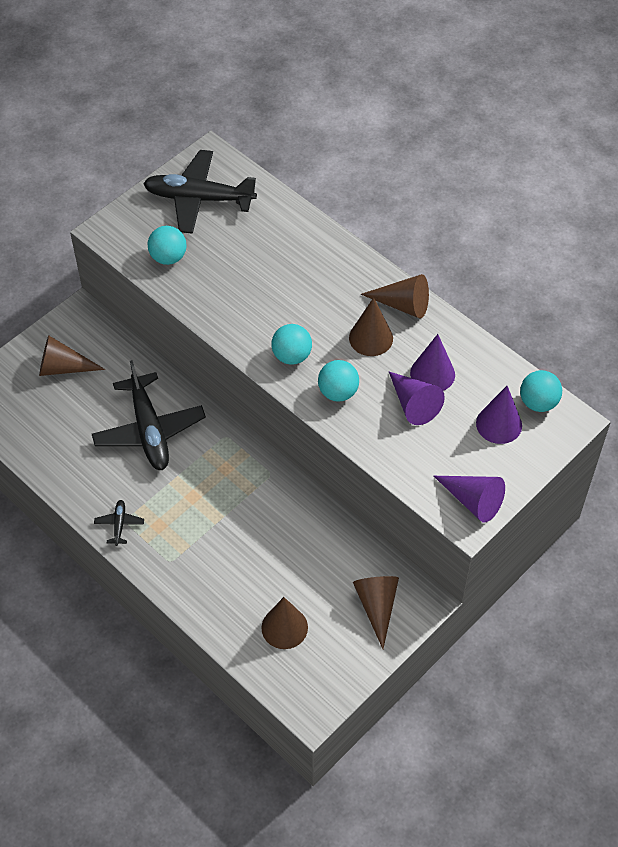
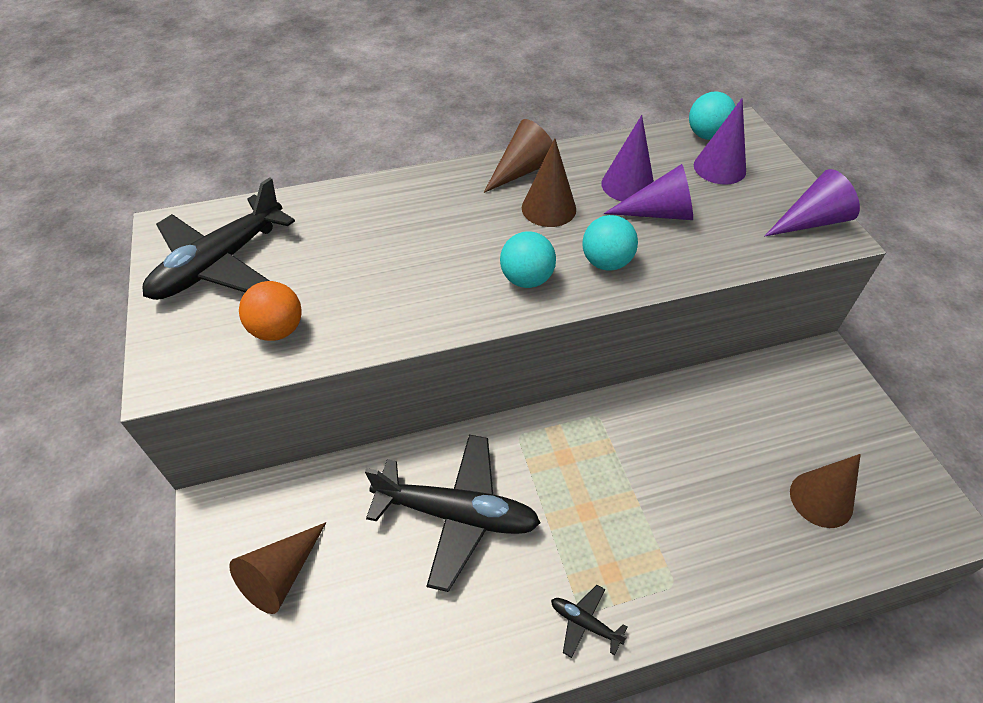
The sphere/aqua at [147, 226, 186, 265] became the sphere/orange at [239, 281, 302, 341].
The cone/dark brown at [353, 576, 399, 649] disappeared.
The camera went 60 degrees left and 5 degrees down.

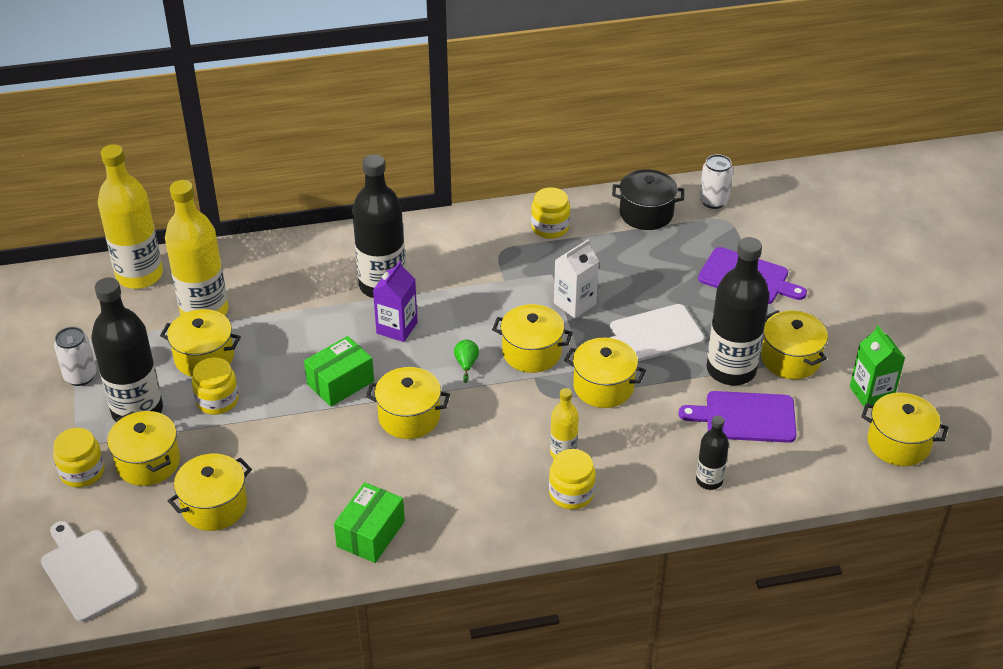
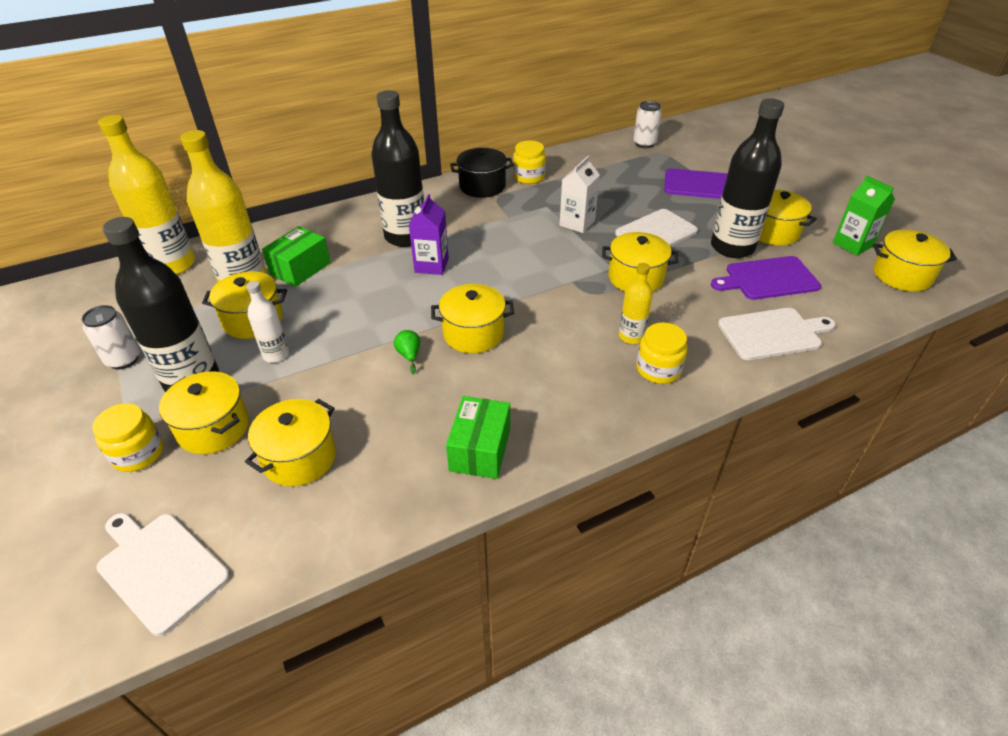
The cooking pot/ebony moved from [612, 169, 684, 230] to [450, 148, 514, 198].
The cooking pot/yellow at [492, 304, 573, 373] disappeared.
The parcel/emerald moved from [304, 336, 374, 407] to [262, 226, 331, 287].
The pear/emerald moved from [454, 340, 479, 383] to [394, 330, 420, 375].
The preserve jar/yellow at [192, 357, 239, 415] was replaced by the flask/pure white at [246, 281, 289, 363].
The flask/ebony at [696, 416, 729, 490] was replaced by the bread board/pure white at [718, 308, 836, 360].
The camera went 15 degrees left and 0 degrees up.

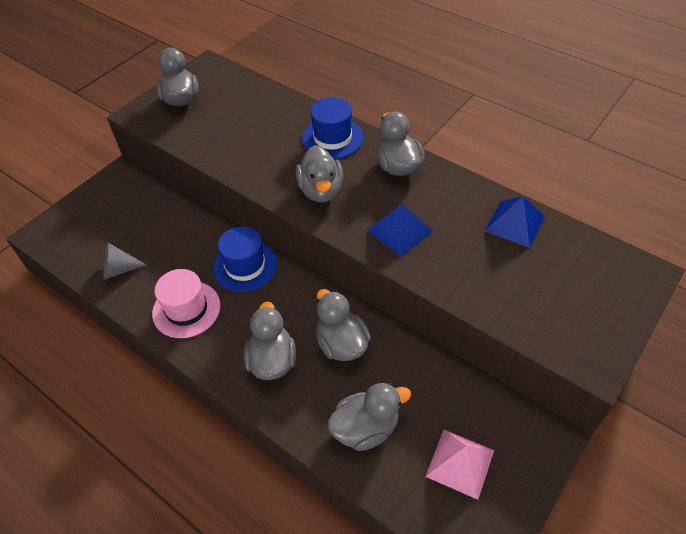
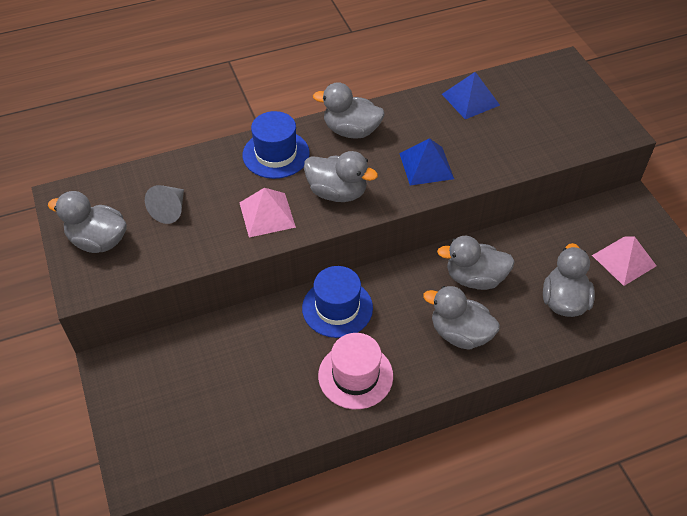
The cone/ash-grey moved from [103, 243, 147, 280] to [145, 185, 184, 224].
The pyramid/pink at [240, 188, 296, 237] appeared.
The camera went 60 degrees left and 0 degrees up.

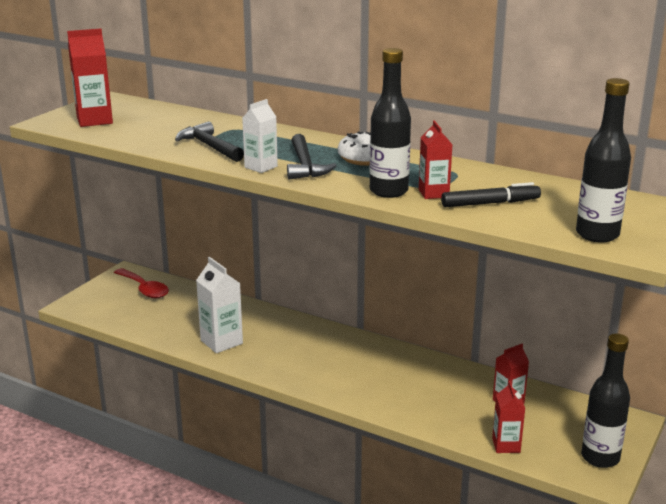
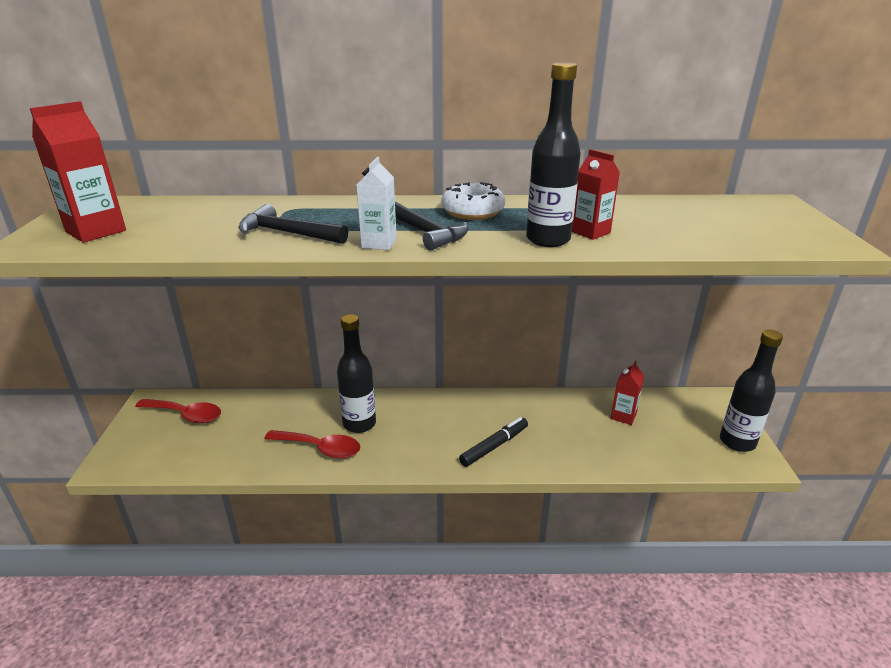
The flask/ebony moved from [576, 78, 631, 243] to [337, 314, 376, 433].
The marker/ebony moved from [441, 182, 541, 207] to [459, 417, 528, 467].
The milk carton/pure white at [196, 257, 243, 353] was replaced by the tablespoon/crimson at [264, 430, 361, 459].
The milk carton/crimson at [492, 381, 525, 453] disappeared.
The camera went 30 degrees left and 5 degrees up.

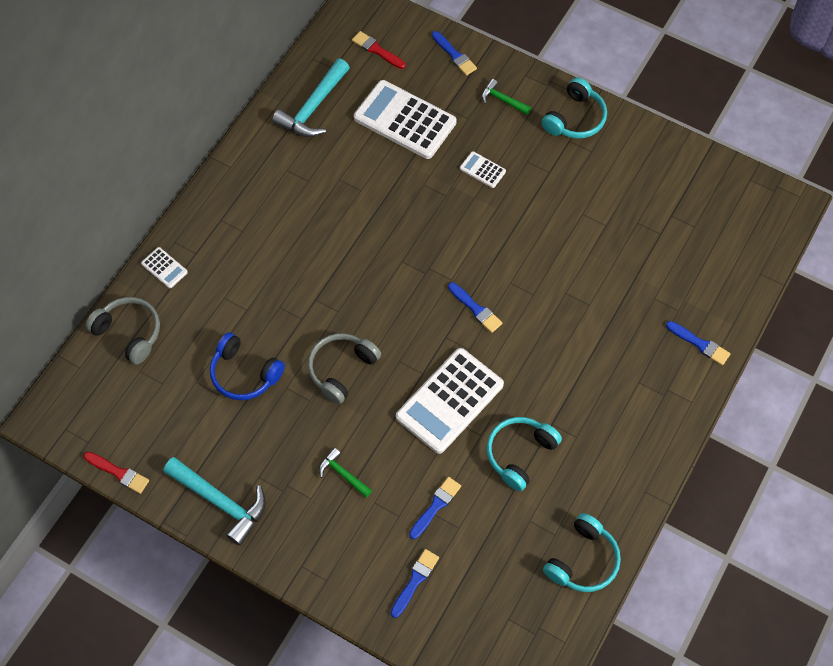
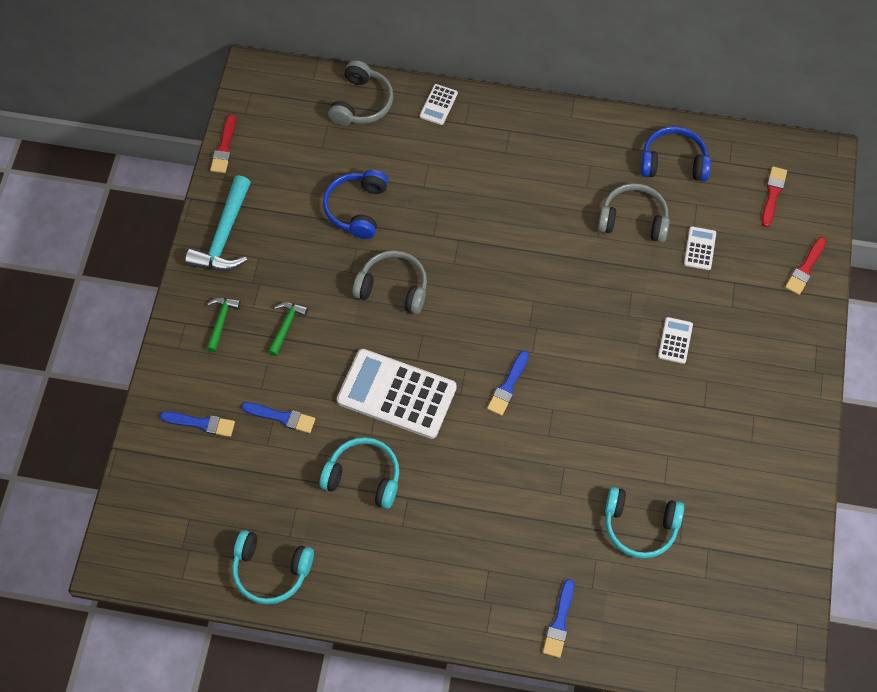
The brush/royal blue at [432, 31, 477, 76] became the brush/crimson at [785, 237, 826, 295].
The claw hammer/aqua at [272, 58, 350, 137] was replaced by the headset/royal blue at [641, 126, 711, 181].
The headset/aqua moved from [542, 78, 607, 139] to [605, 487, 684, 559].
The claw hammer/emerald moved from [482, 79, 531, 115] to [206, 298, 241, 352].
The pocket calculator/pure white at [354, 80, 457, 159] changed to 0.44 times the size.
The headset/ash-grey at [598, 183, 670, 243] appeared.
The camera went 70 degrees right and 0 degrees up.

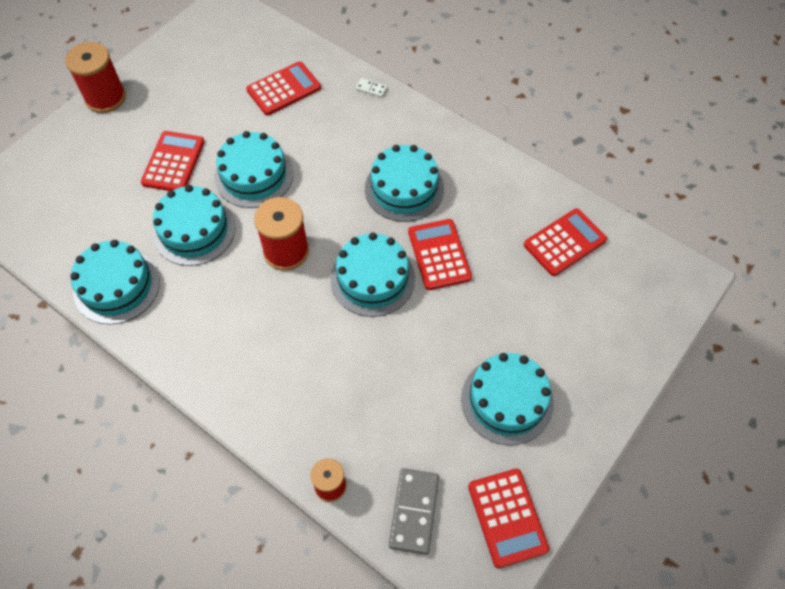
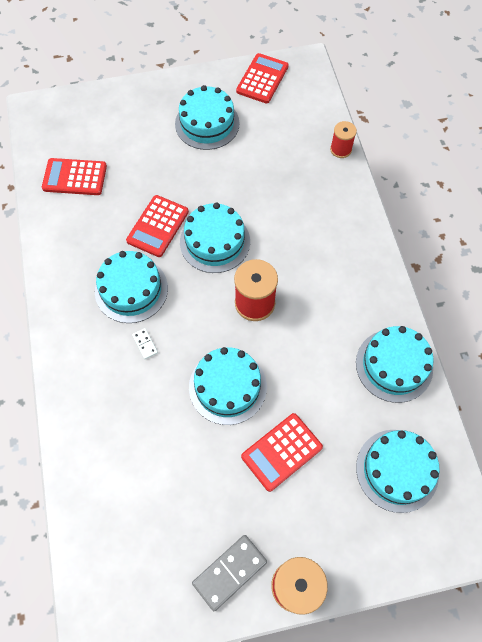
The pocket calculator/crimson at [246, 61, 321, 115] disappeared.
The domino piece/pure white moved from [356, 78, 387, 97] to [132, 328, 158, 359].
The layer cake/aqua moved from [153, 185, 235, 266] to [356, 430, 440, 513].
The domino piece/ash-grey moved from [389, 468, 439, 555] to [192, 535, 267, 611].
The camera went 140 degrees left and 5 degrees up.

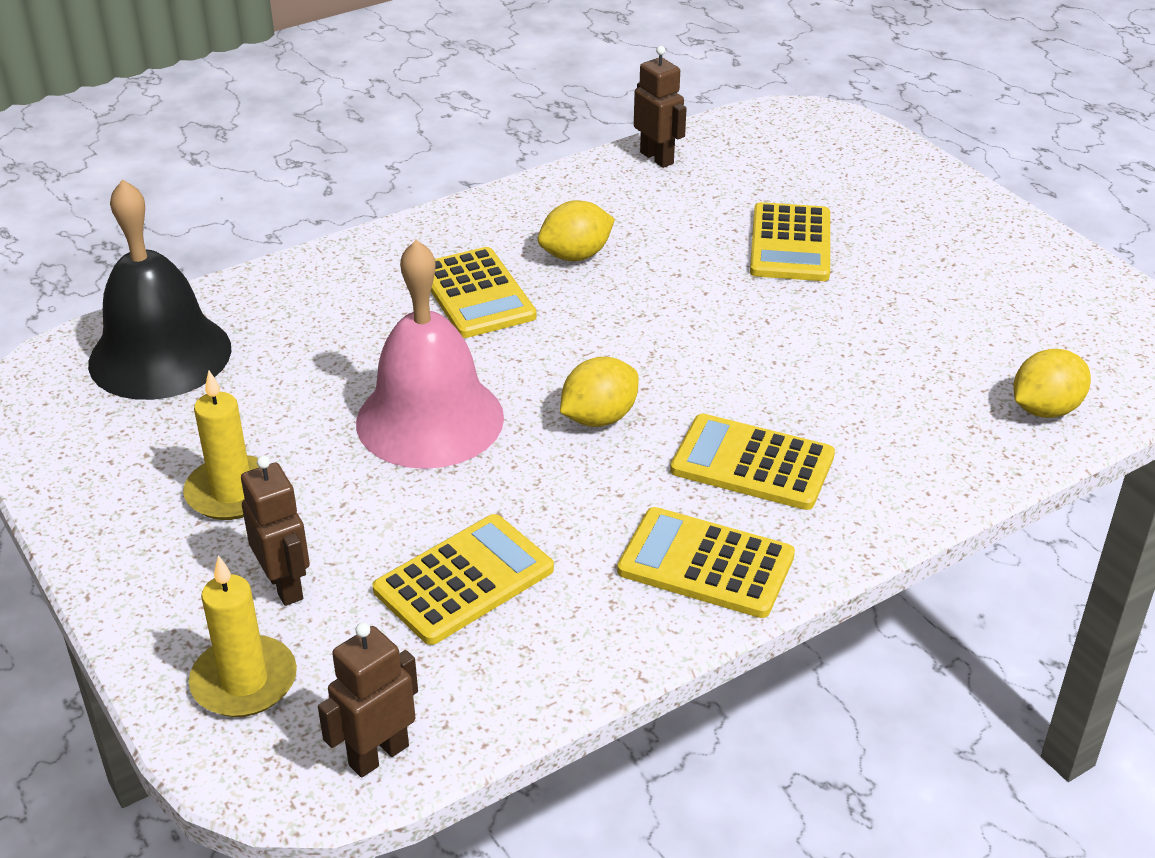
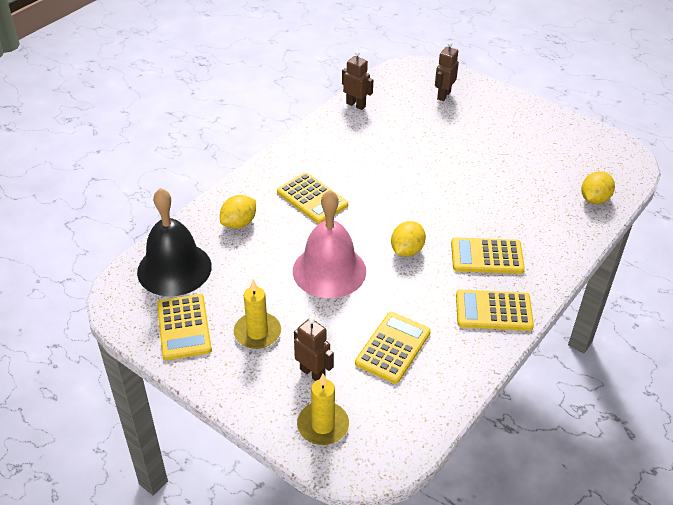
The citrus fruit/yellow moved from [538, 200, 615, 261] to [220, 195, 256, 229].
The pocket calculator/yellow moved from [750, 202, 830, 281] to [157, 294, 212, 360].
The toy robot/dark brown moved from [318, 623, 418, 778] to [435, 42, 459, 101].
The camera went 20 degrees left and 5 degrees up.

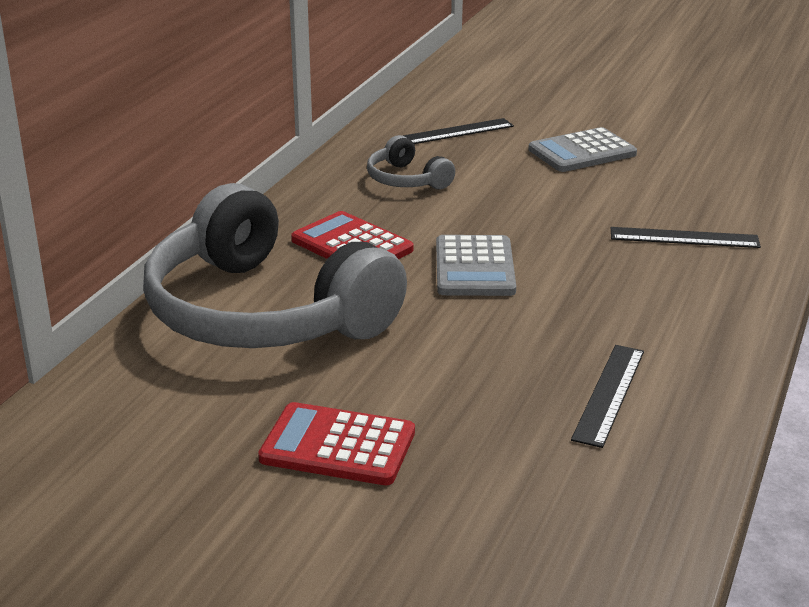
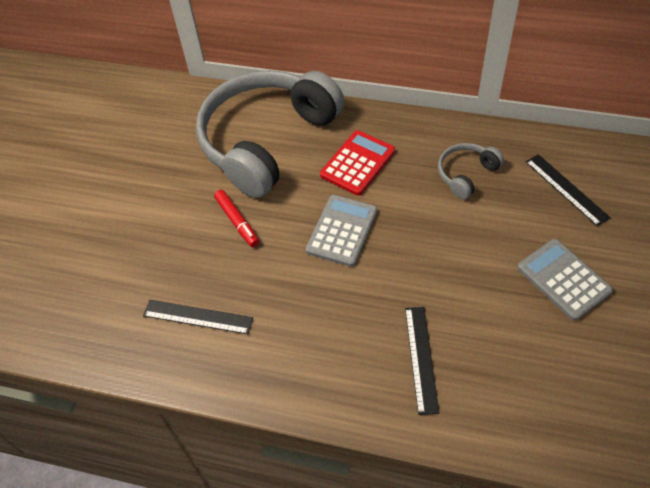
The pocket calculator/ash-grey at [436, 235, 516, 296] turned 120 degrees clockwise.
The pocket calculator/crimson at [258, 402, 415, 485] disappeared.
The marker/crimson at [214, 190, 259, 247] appeared.
The camera went 85 degrees right and 25 degrees up.

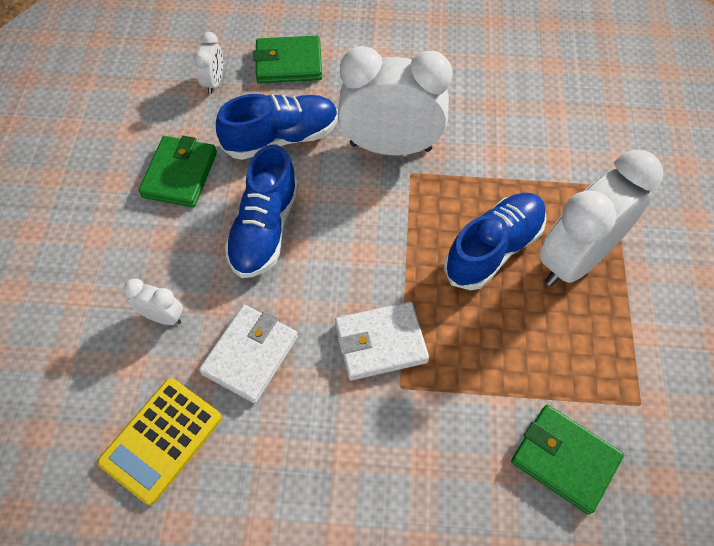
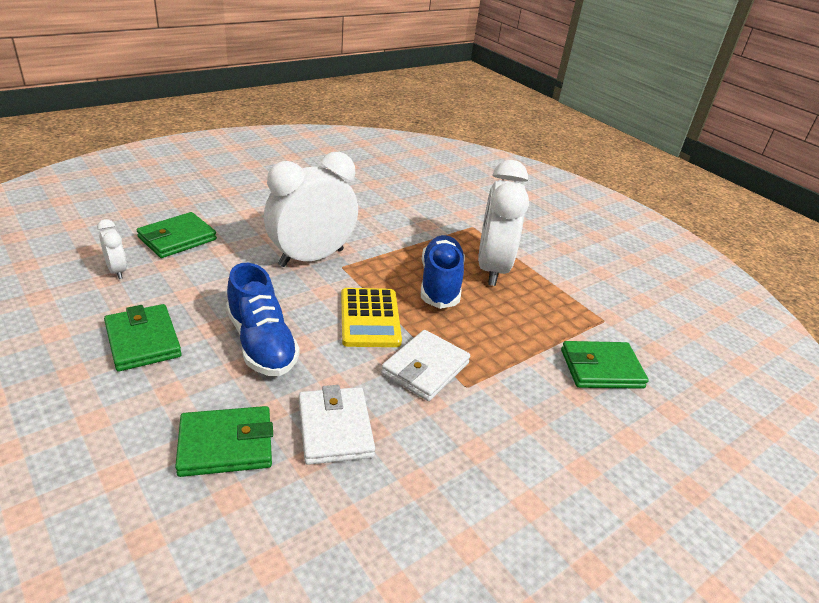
The lace-up shoe/royal blue at [216, 94, 338, 160] disappeared.
The bedside clock/pure white at [124, 279, 183, 325] was replaced by the wallet/emerald at [175, 406, 273, 477].
The pocket calculator/yellow moved from [97, 378, 222, 505] to [341, 288, 402, 347].
The camera went 45 degrees left and 25 degrees down.

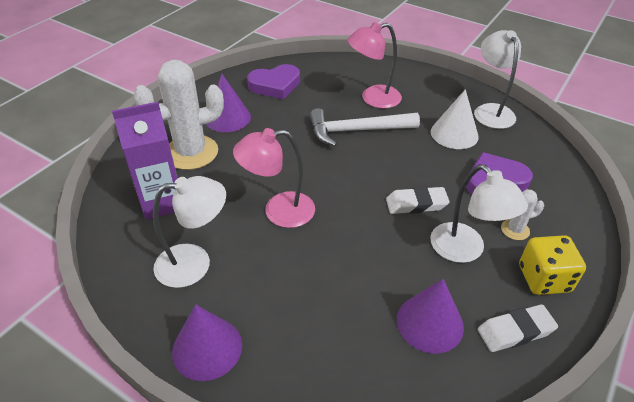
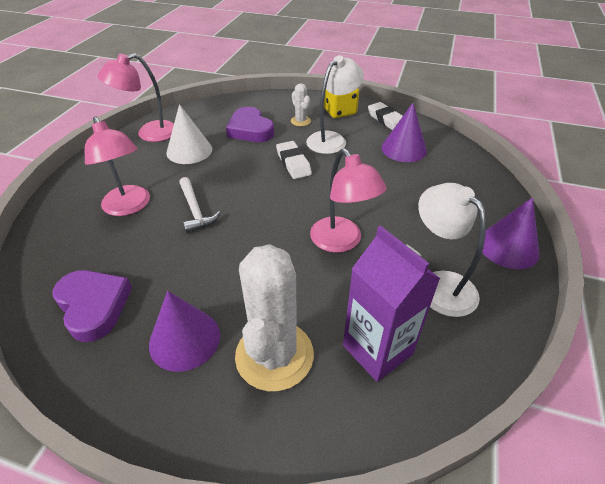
The lamp/pure white at [474, 30, 521, 129] became the lamp/pink at [98, 53, 174, 142].
The prickly plant/pure white at [133, 60, 224, 170] turned 45 degrees clockwise.
The claw hammer/pure white at [310, 108, 420, 147] changed to 0.64 times the size.
The camera went 105 degrees left and 0 degrees up.

